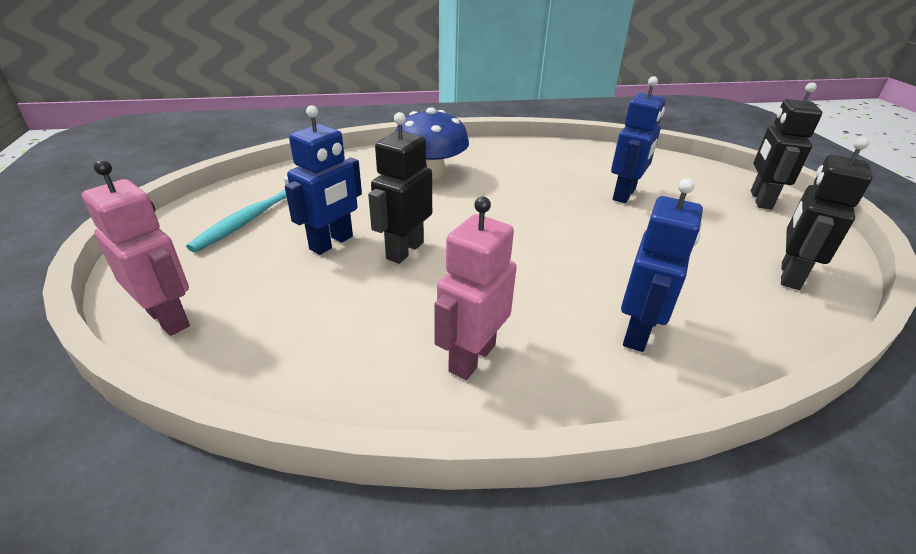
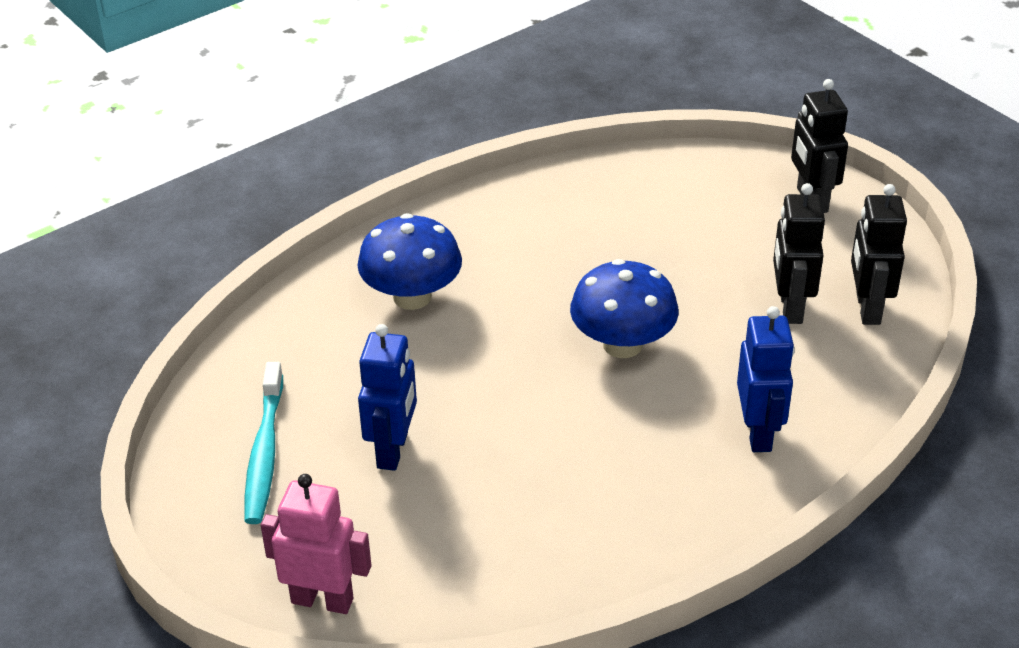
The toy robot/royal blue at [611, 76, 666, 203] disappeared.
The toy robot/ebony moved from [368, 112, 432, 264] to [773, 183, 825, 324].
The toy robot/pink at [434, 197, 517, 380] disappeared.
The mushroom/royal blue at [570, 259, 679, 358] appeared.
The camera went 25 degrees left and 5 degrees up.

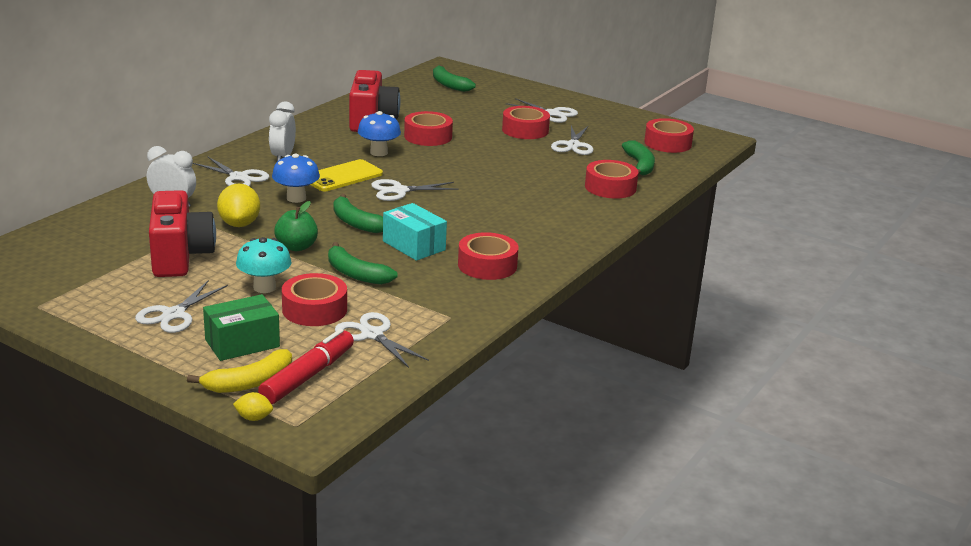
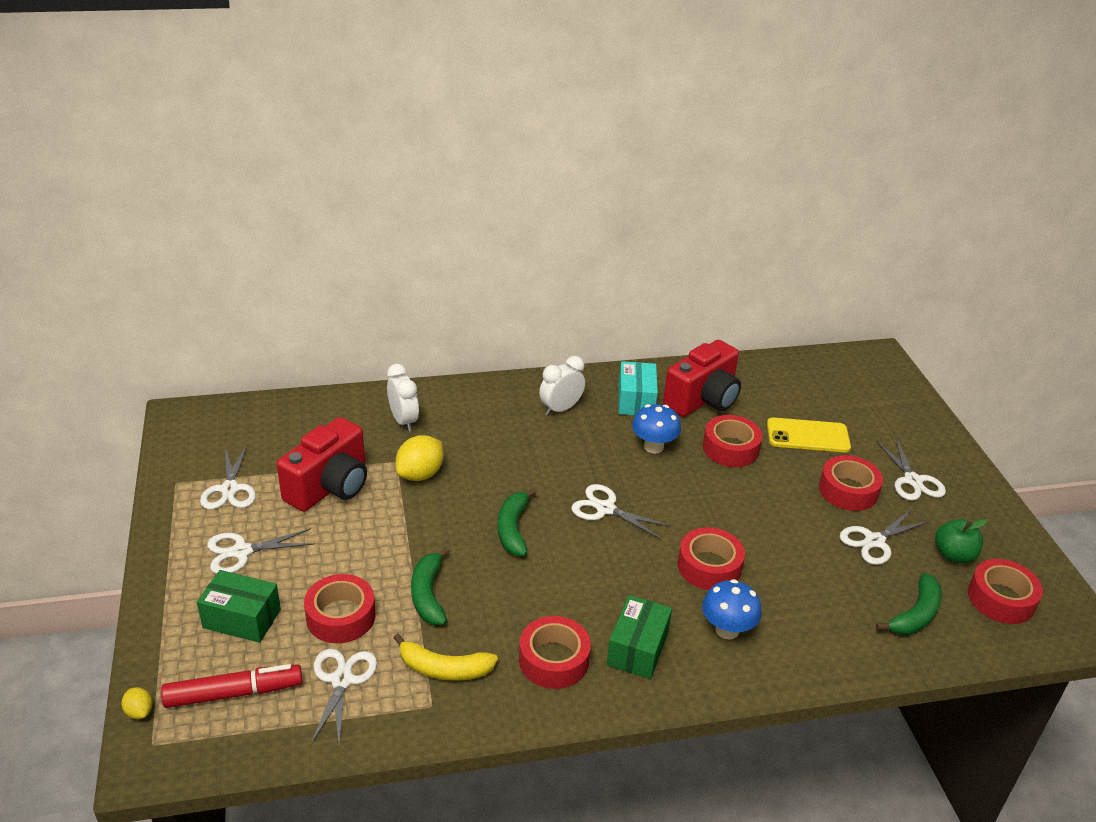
The banana/emerald at [433, 65, 476, 92] disappeared.
The mushroom/royal blue moved from [272, 153, 320, 203] to [702, 579, 762, 639].
The pair of scissors/pure white moved from [193, 156, 269, 186] to [200, 445, 256, 510].
The smartphone/yellow moved from [310, 159, 383, 191] to [767, 418, 851, 452].
The roll of tape/crimson moved from [585, 160, 639, 199] to [678, 527, 745, 590].
The apple/emerald moved from [274, 201, 318, 251] to [935, 519, 987, 563].
The parcel/aqua moved from [383, 203, 447, 261] to [619, 361, 658, 416].
The mushroom/aqua at [236, 237, 292, 293] disappeared.
The banana/yellow moved from [187, 349, 292, 393] to [393, 634, 498, 681].
The parcel/emerald at [607, 595, 672, 679] appeared.
The camera went 45 degrees right and 10 degrees up.

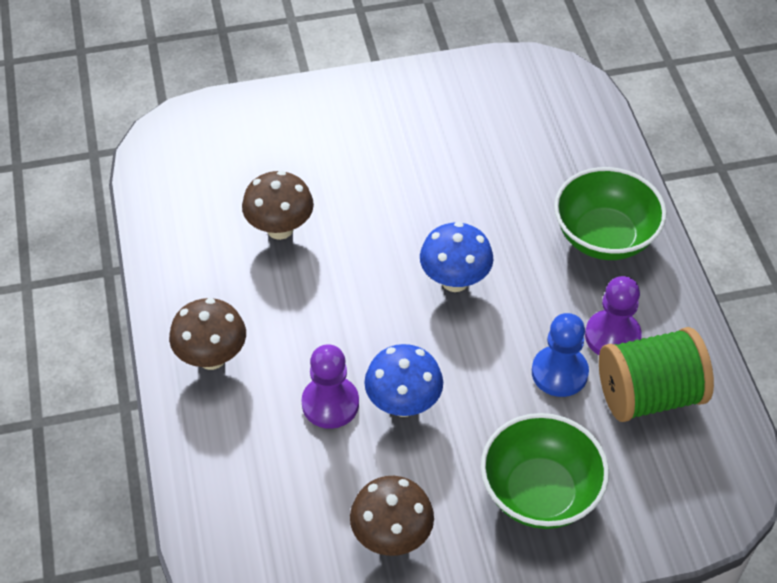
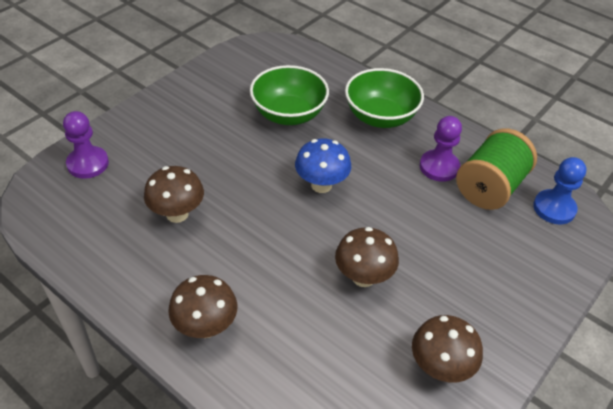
The chess pawn/royal blue moved from [532, 313, 589, 397] to [533, 157, 586, 224].
The chess pawn/royal purple moved from [302, 344, 359, 429] to [63, 111, 109, 179].
The mushroom/royal blue at [364, 344, 443, 417] became the mushroom/dark brown at [335, 227, 399, 287].
The bowl/emerald moved from [481, 413, 609, 529] to [250, 65, 329, 125].
The camera went 40 degrees left and 5 degrees down.

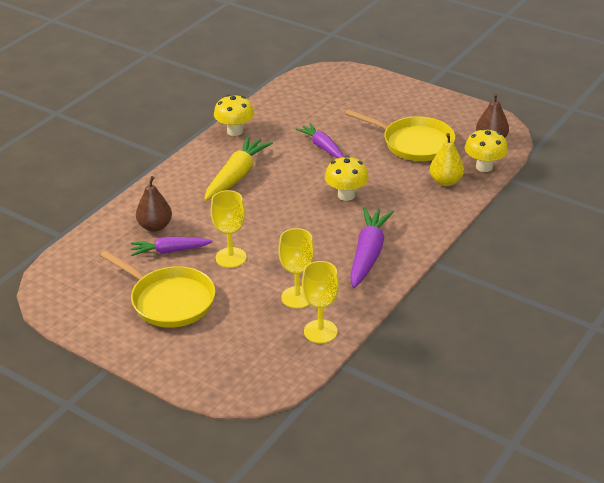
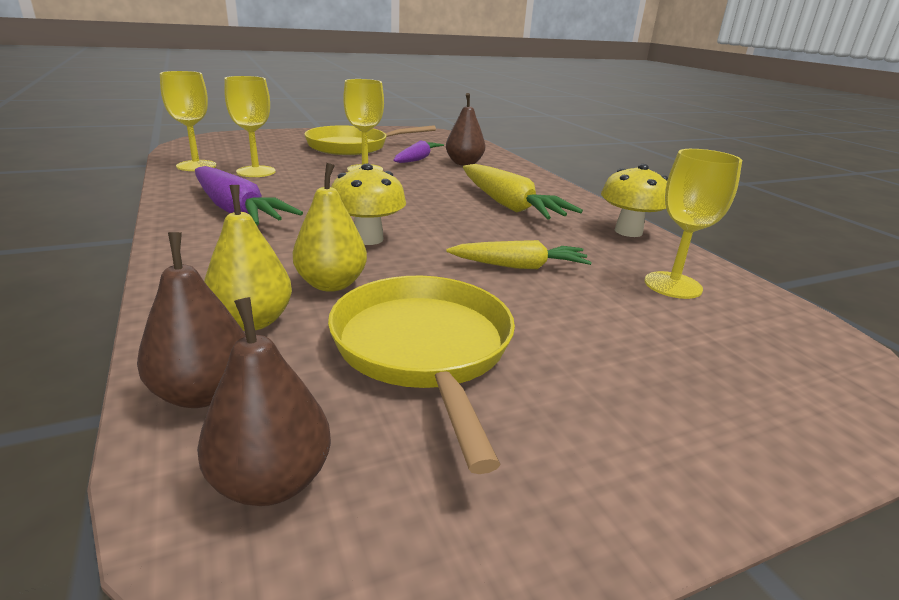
The pan/yellow at [345, 109, 455, 161] turned 105 degrees clockwise.
The toy carrot/royal purple at [296, 123, 344, 158] became the toy carrot/yellow at [446, 240, 592, 269].
The mushroom/yellow at [465, 128, 508, 172] was replaced by the pear/dark brown at [137, 232, 246, 408].
The goblet/yellow at [644, 149, 742, 299] appeared.
The pear/yellow at [293, 163, 367, 292] appeared.
The camera went 120 degrees right and 10 degrees down.

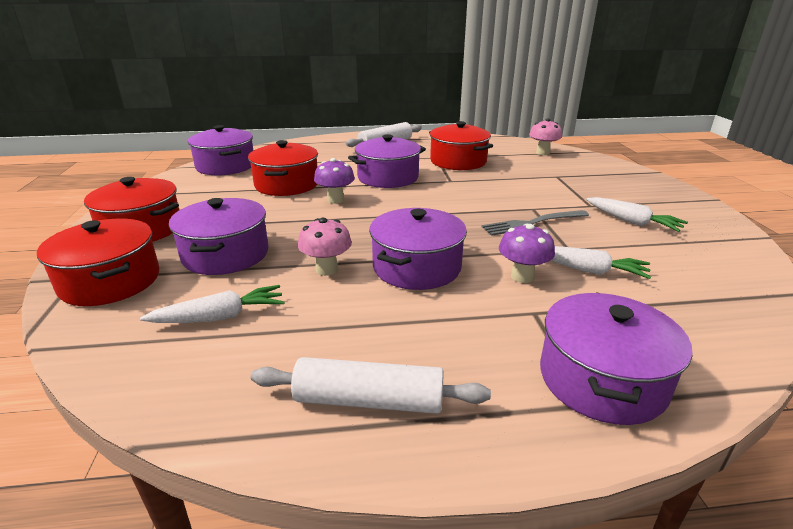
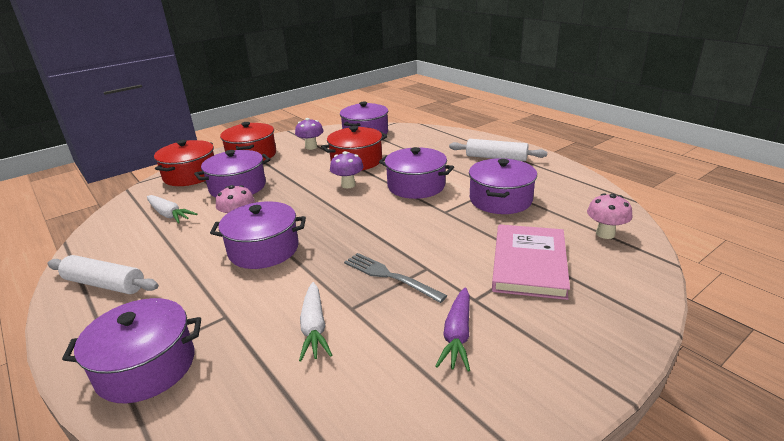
The cooking pot/crimson at [429, 121, 493, 170] became the cooking pot/royal purple at [469, 158, 537, 214].
The toy carrot/pure white at [586, 197, 688, 232] became the toy carrot/royal purple at [435, 287, 470, 372].
The mushroom/royal purple moved from [499, 224, 555, 283] to [295, 118, 324, 150].
The pastry roller/pure white at [251, 357, 491, 414] turned 45 degrees counterclockwise.
The hardcover/pink at [492, 224, 570, 300] appeared.
The camera went 60 degrees right and 0 degrees up.

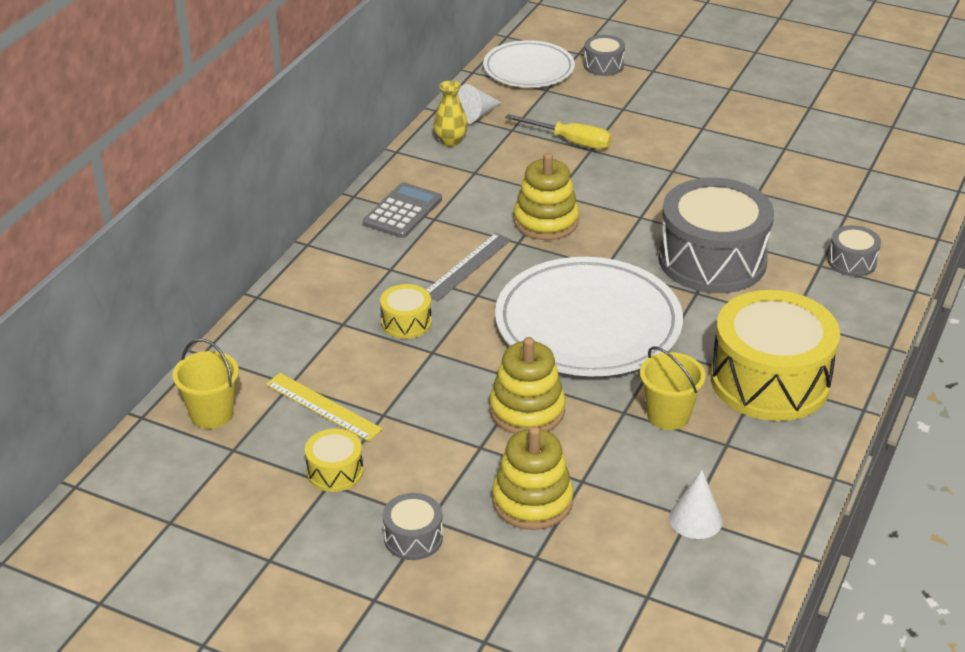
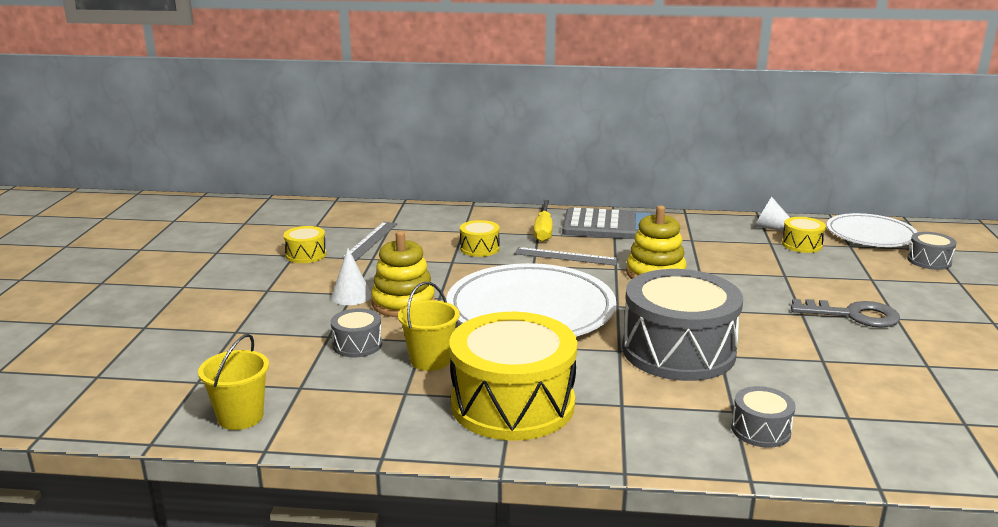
The tall vase/yellow at [434, 81, 468, 147] disappeared.
The hand screwdriver/yellow moved from [505, 114, 612, 149] to [534, 200, 553, 242].
The pocket calculator/ash-grey at [363, 182, 442, 238] changed to 1.50 times the size.
The sand bucket/yellow moved from [173, 339, 239, 429] to [198, 334, 269, 430].
The measuring stick/yellow at [265, 373, 383, 441] became the measuring stick/ash-grey at [341, 222, 397, 261].
The stacking toy/yellow at [492, 426, 573, 530] disappeared.
The cone/pure white moved from [669, 470, 723, 539] to [331, 248, 372, 305].
The snare drum/ash-grey moved from [383, 493, 443, 560] to [331, 308, 382, 358].
The snare drum/yellow at [782, 217, 826, 253] appeared.
The latchkey/ash-grey at [791, 299, 900, 328] appeared.
The camera went 70 degrees right and 15 degrees down.

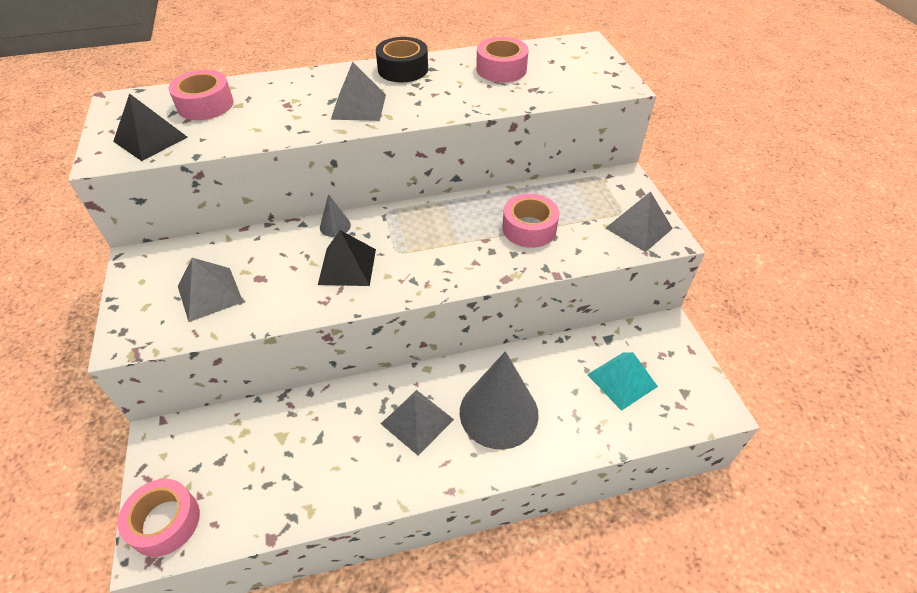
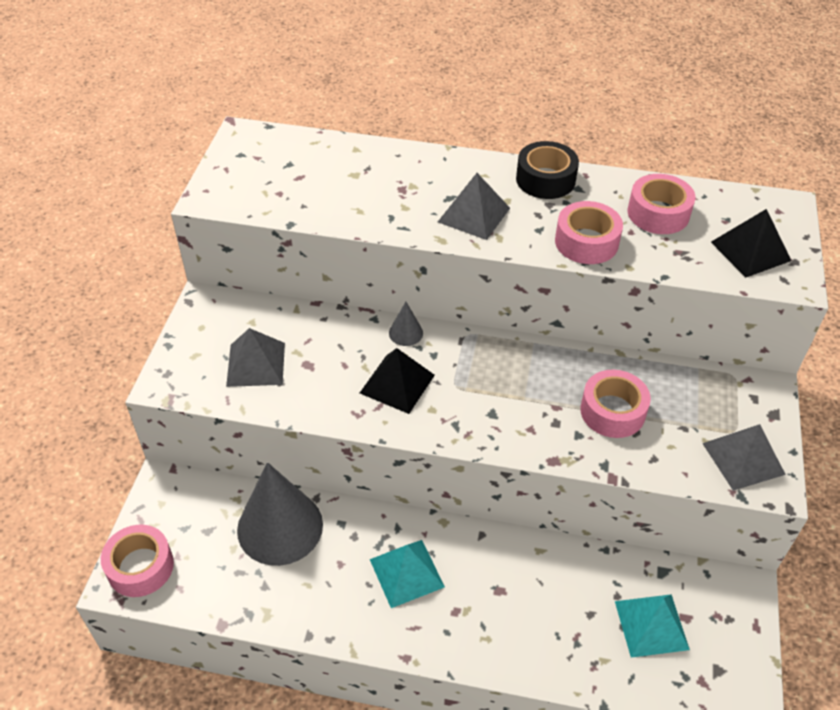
The roll of tape/pink moved from [169, 70, 233, 120] to [555, 201, 623, 264].
The pyramid/ebony moved from [113, 93, 187, 161] to [711, 209, 791, 277].
The cone/ash-grey moved from [460, 351, 539, 449] to [237, 462, 323, 566].
The pyramid/ash-grey at [381, 390, 454, 456] became the pyramid/aqua at [370, 540, 445, 608].
The camera went 25 degrees right and 0 degrees up.

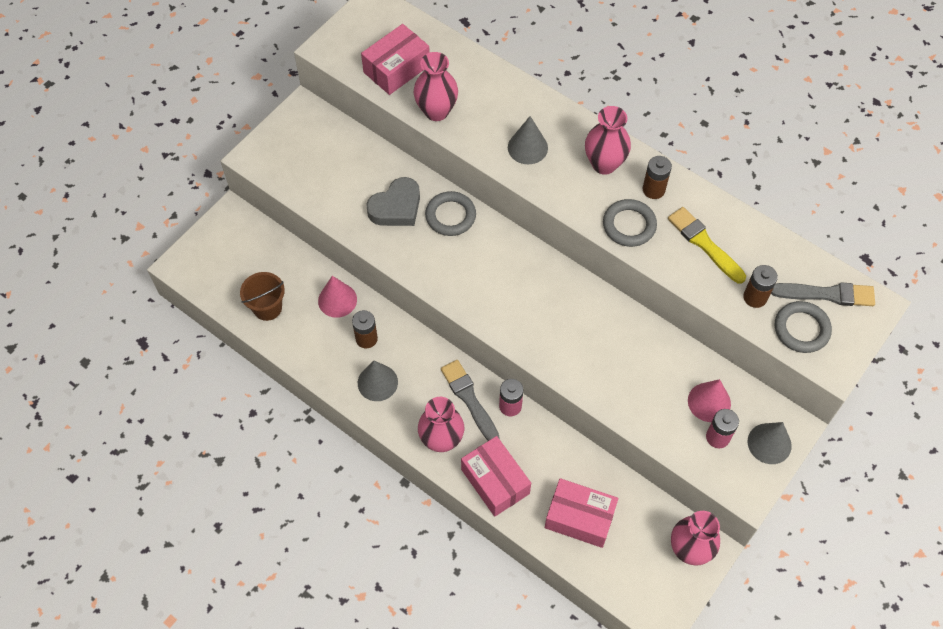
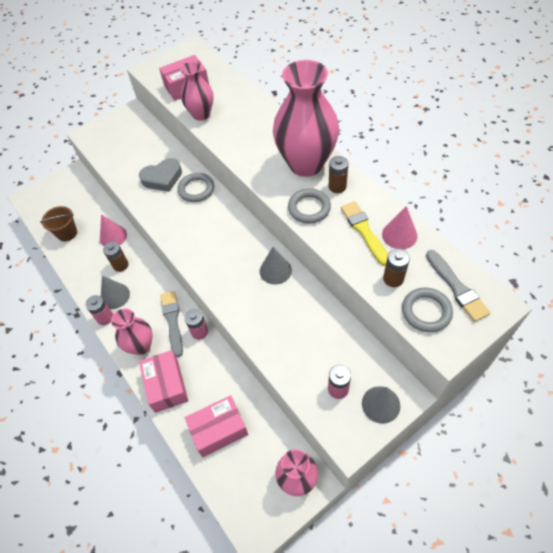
The tall vase/pink at [585, 106, 631, 175] changed to 1.79 times the size.
The cone/ash-grey moved from [508, 116, 548, 164] to [260, 247, 292, 285].
The brush/ash-grey at [771, 282, 875, 306] turned 45 degrees clockwise.
The cone/pink moved from [688, 379, 731, 422] to [382, 206, 418, 249].
The parcel/pink at [545, 478, 618, 548] turned 60 degrees counterclockwise.
The AA battery/pink at [85, 295, 113, 325] appeared.
The camera went 20 degrees right and 5 degrees down.

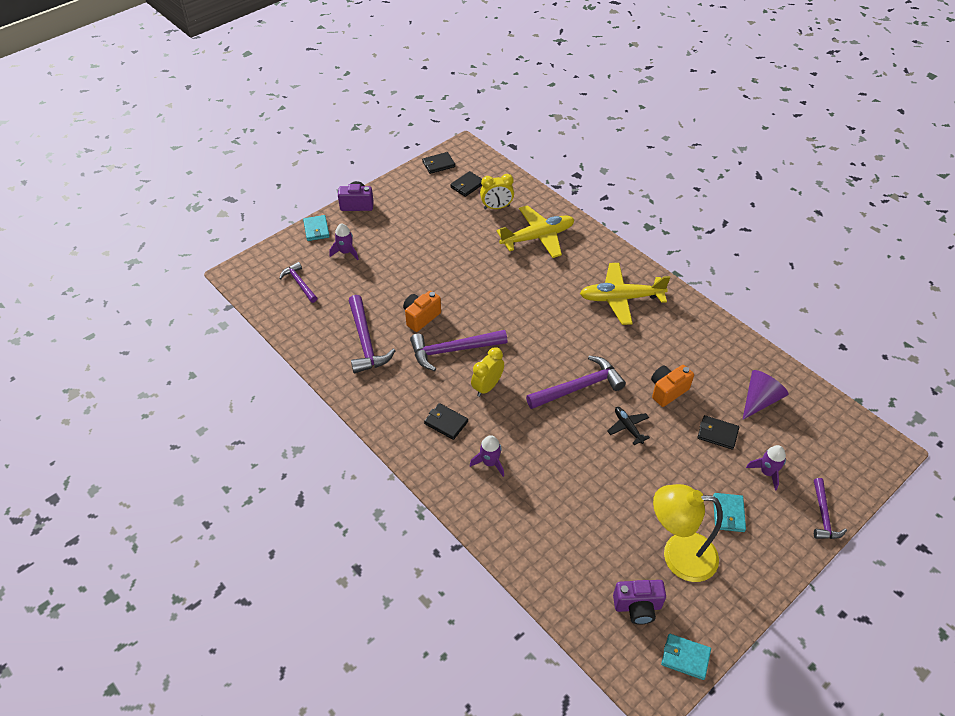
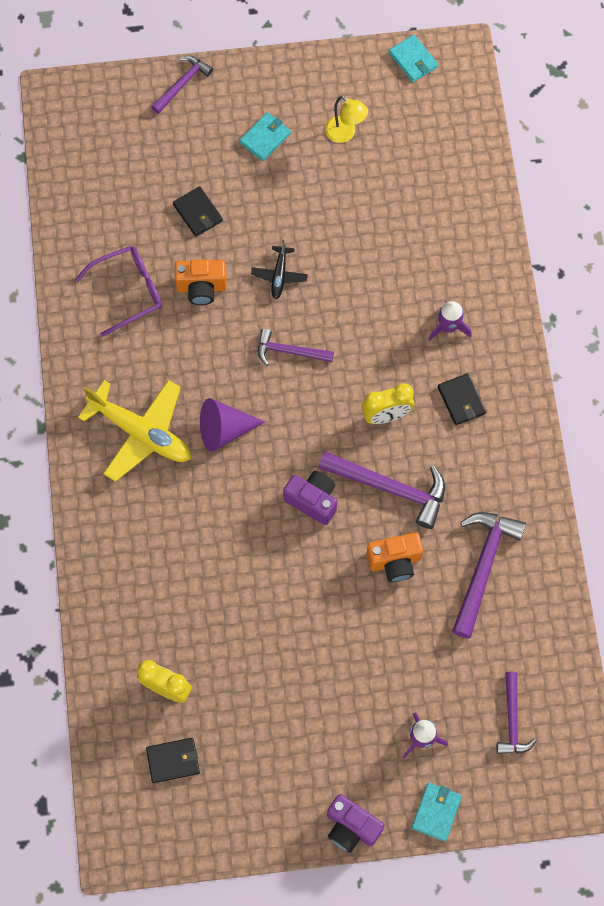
The wallet/ebony at [422, 152, 455, 174] disappeared.
The toy plane/yellow at [496, 205, 574, 258] disappeared.
The claw hammer/royal purple at [526, 356, 626, 409] changed to 0.61 times the size.
The cone/royal purple moved from [743, 370, 789, 420] to [200, 398, 265, 452].
The toy rocket/royal purple at [746, 445, 786, 491] disappeared.
The lamp/yellow at [653, 484, 723, 582] changed to 0.52 times the size.
The compact camera/royal purple moved from [613, 580, 666, 624] to [283, 471, 337, 525].
The eyeglasses/royal purple at [75, 246, 162, 337] appeared.
The camera went 145 degrees left and 20 degrees up.

